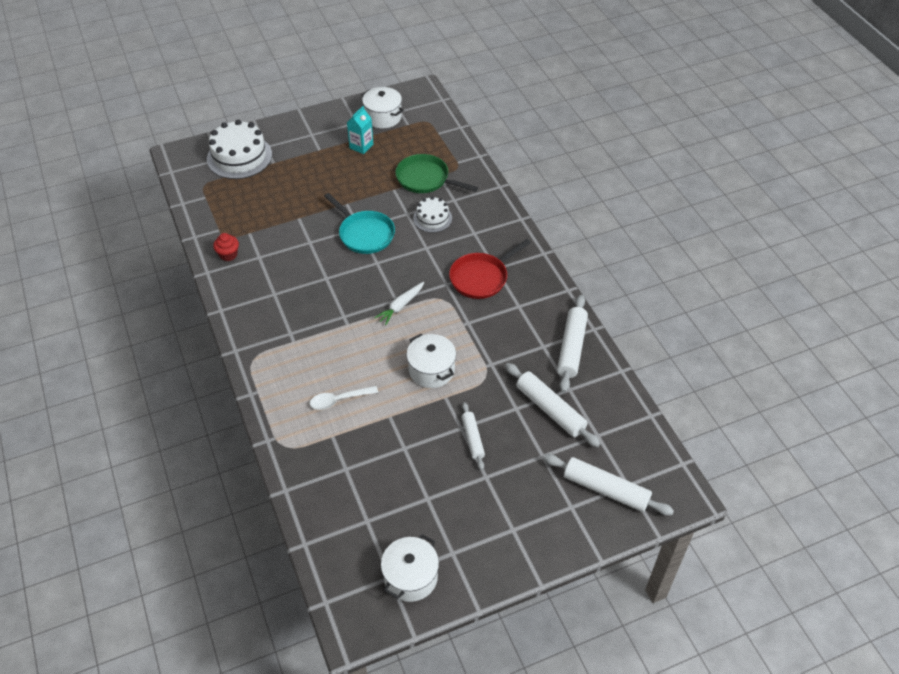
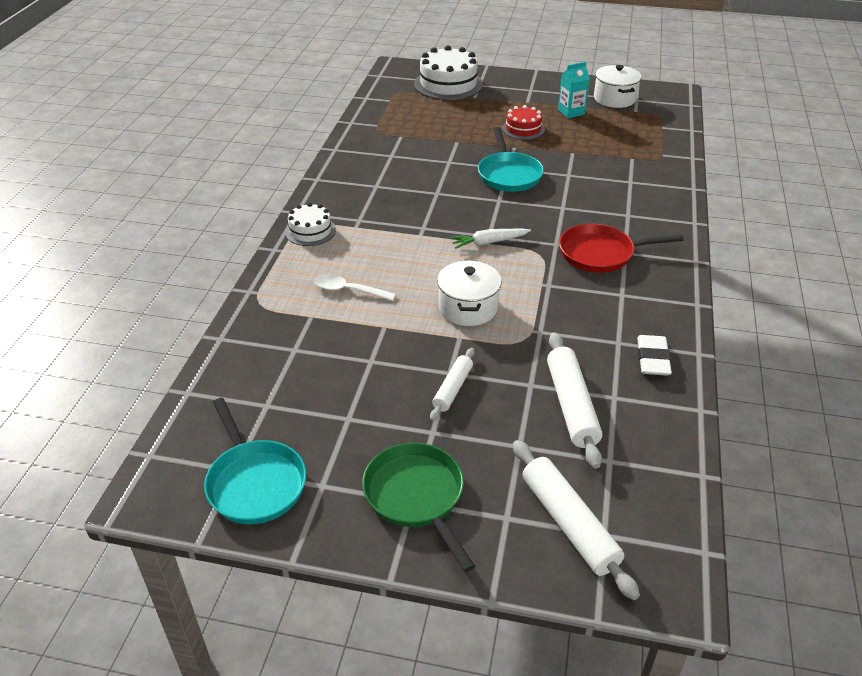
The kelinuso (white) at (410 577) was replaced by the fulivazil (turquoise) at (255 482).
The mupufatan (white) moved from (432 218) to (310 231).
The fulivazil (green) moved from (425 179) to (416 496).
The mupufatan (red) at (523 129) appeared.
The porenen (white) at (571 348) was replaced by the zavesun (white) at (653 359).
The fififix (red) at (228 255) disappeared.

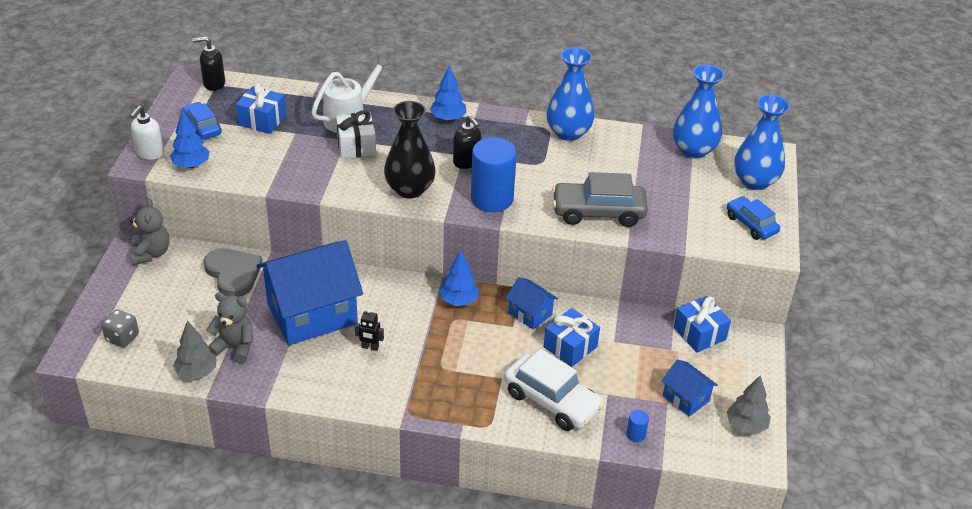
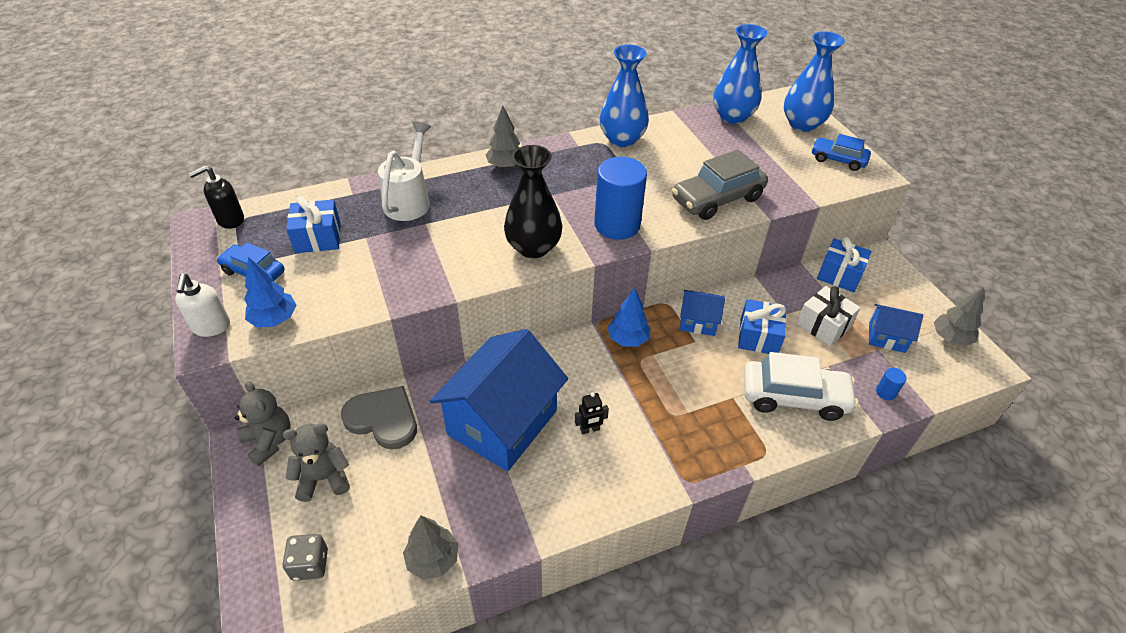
The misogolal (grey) moved from (234 347) to (324 478).
The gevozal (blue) at (448 118) became the gevozal (grey) at (506 166).
The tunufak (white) moved from (356 146) to (823 325).
The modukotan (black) at (466 162) disappeared.

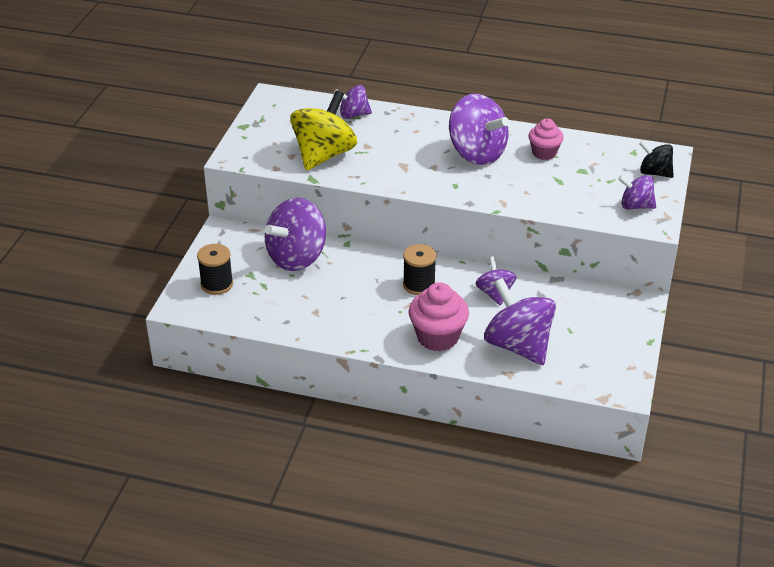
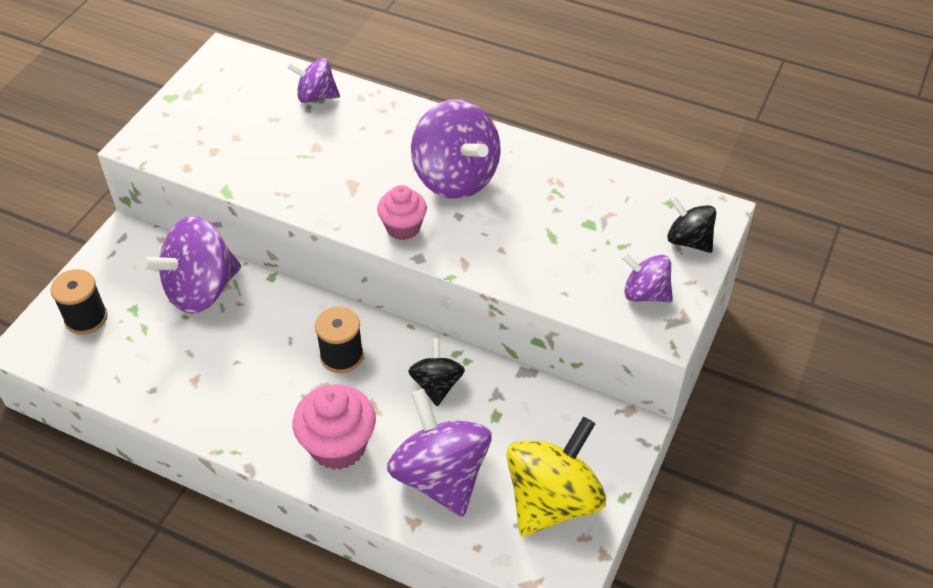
The fififix (pink) moved from (544 153) to (403 227).
The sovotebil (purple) at (495 293) became the sovotebil (black) at (437 385).
The sovotebil (yellow) moved from (324 155) to (552 500).

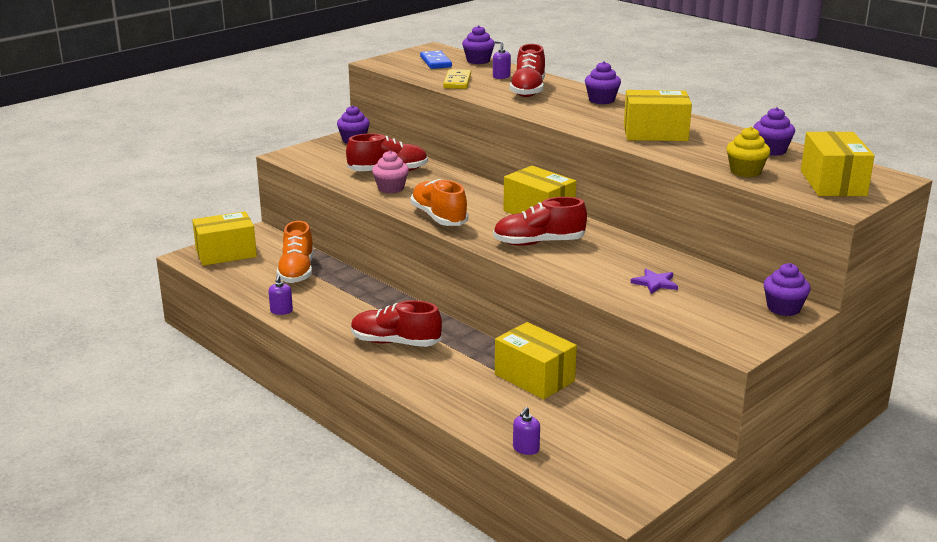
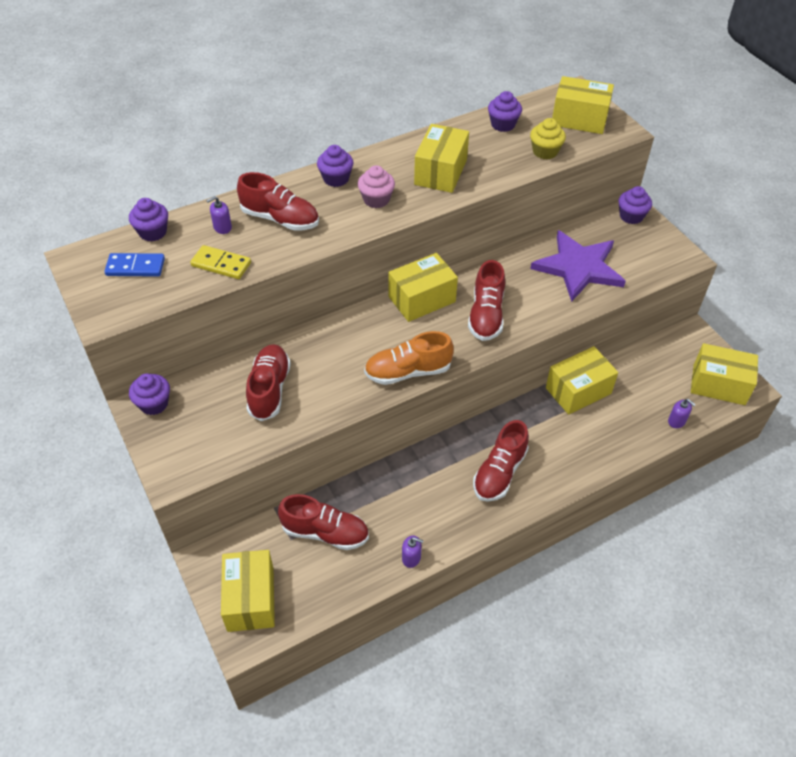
The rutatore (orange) at (297 271) became the rutatore (red) at (325 532).
The fififix (pink) moved from (391 188) to (376 199).
The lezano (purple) at (655 283) changed to 2.47 times the size.
The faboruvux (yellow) at (719 384) appeared.

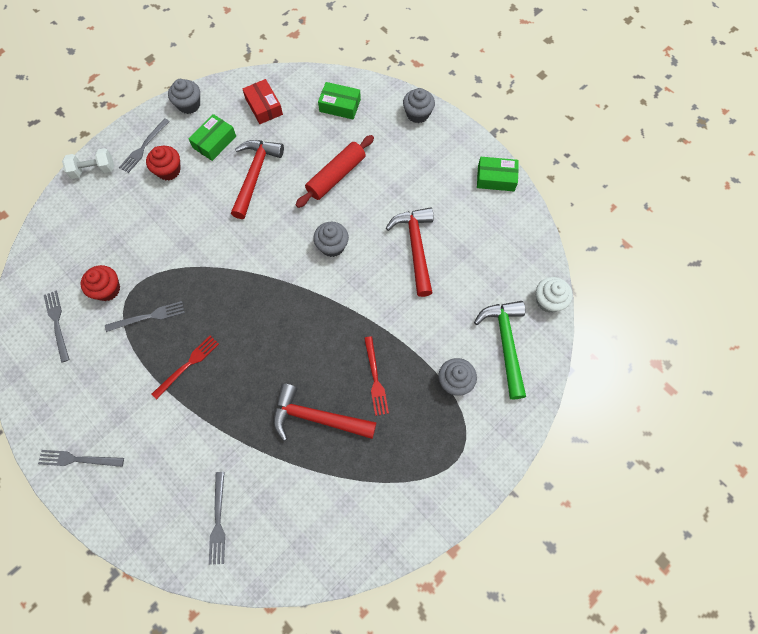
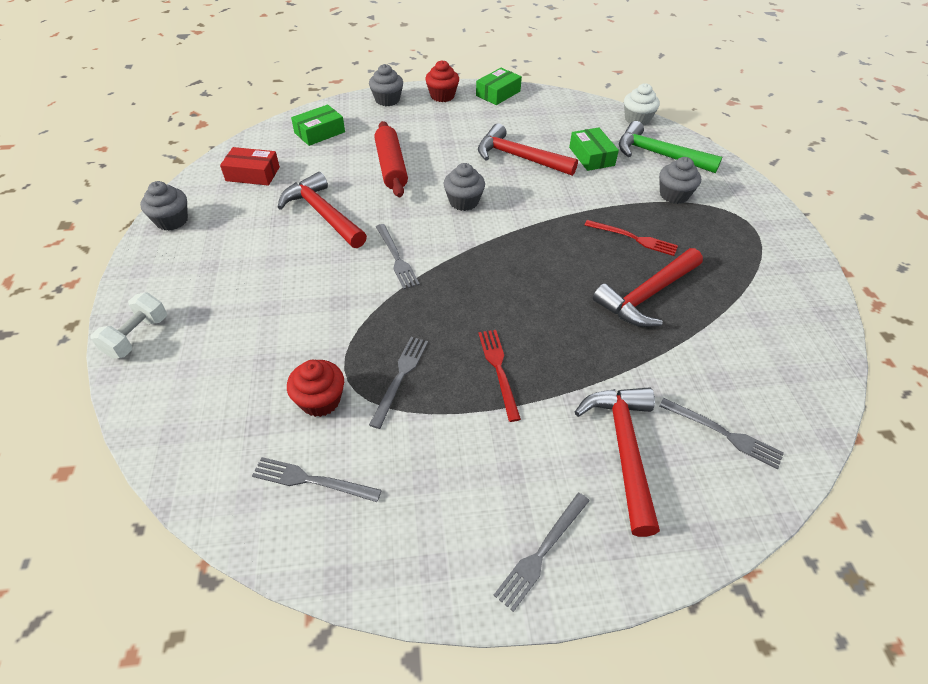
The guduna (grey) moved from (144 147) to (396 258).
The fififix (red) moved from (169 170) to (442 96).
The faboruvux (green) moved from (214 142) to (591 156).
The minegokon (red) at (624 450) appeared.

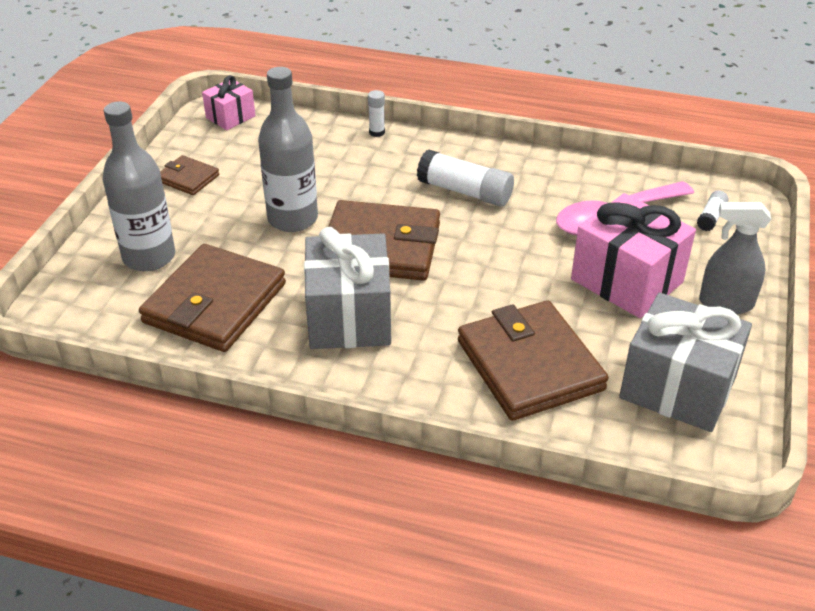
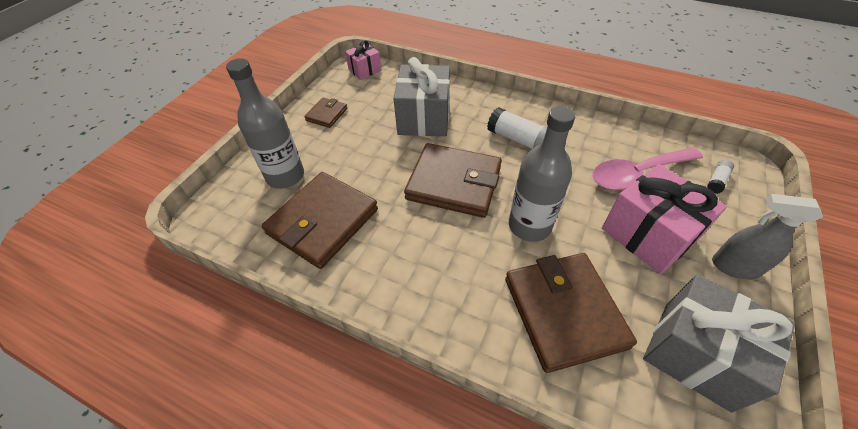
The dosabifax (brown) at (188 178) turned 75 degrees clockwise.
The tunufak (grey) moved from (349 317) to (424 118).
The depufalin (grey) moved from (292 219) to (529 225).
The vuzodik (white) at (377 132) disappeared.

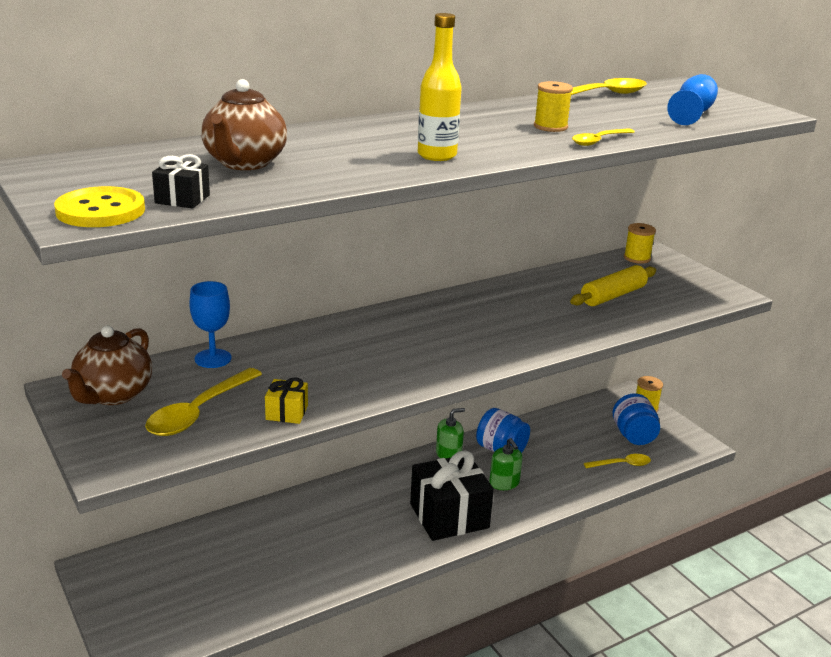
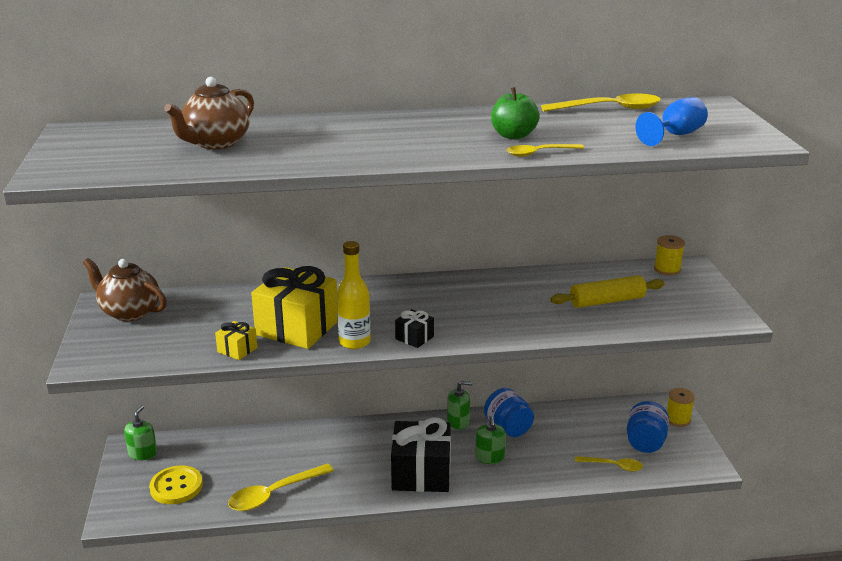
The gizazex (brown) at (113 395) turned 75 degrees clockwise.
The modukotan (green) at (143 453) appeared.
The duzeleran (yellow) moved from (100 210) to (176 486).
The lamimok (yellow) moved from (199 412) to (274 494).
The tunufak (yellow) at (297 328) appeared.
The depufalin (yellow) moved from (437 155) to (354 342).
The tunufak (black) moved from (182 199) to (414 338).
The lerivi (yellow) at (550 127) was replaced by the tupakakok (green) at (513 135).
The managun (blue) at (213 358) disappeared.

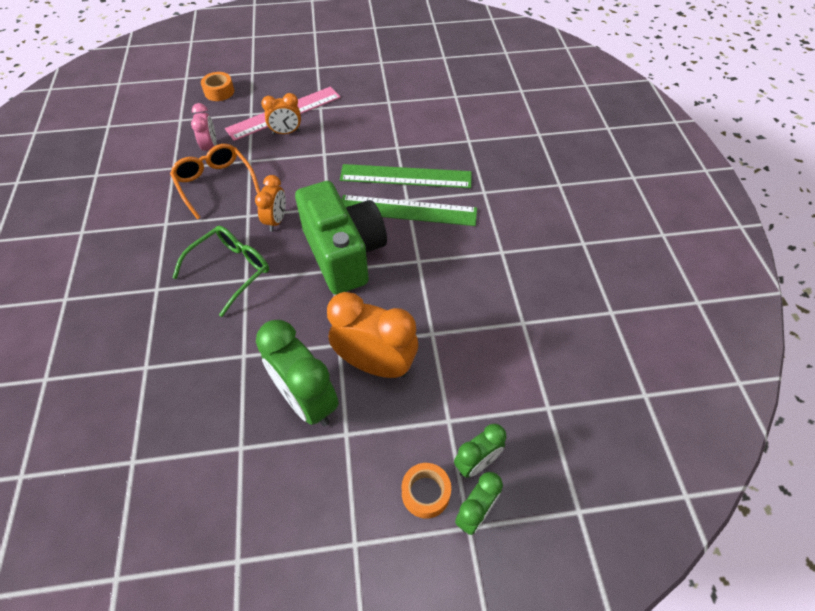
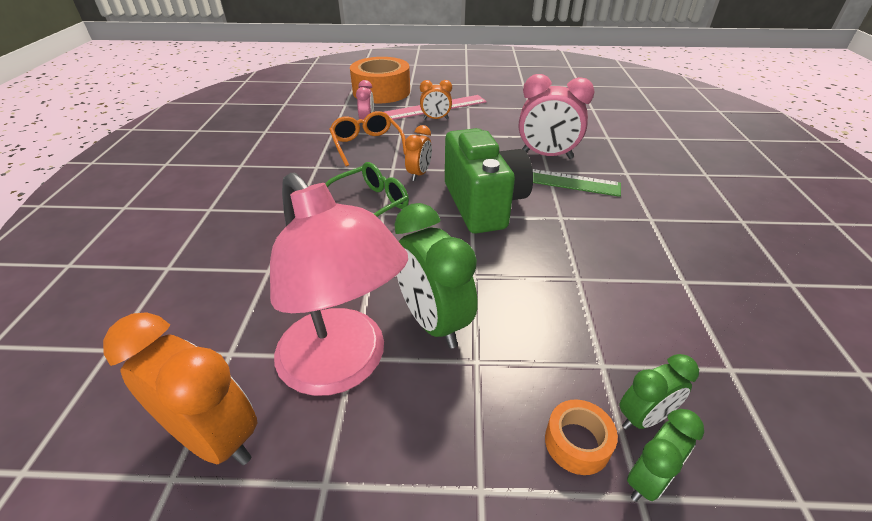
The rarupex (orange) moved from (375 364) to (215 437).
The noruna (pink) at (343 366) appeared.
The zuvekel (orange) at (219 92) changed to 2.25 times the size.
The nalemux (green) at (406 176) was replaced by the rarupex (pink) at (546 155).

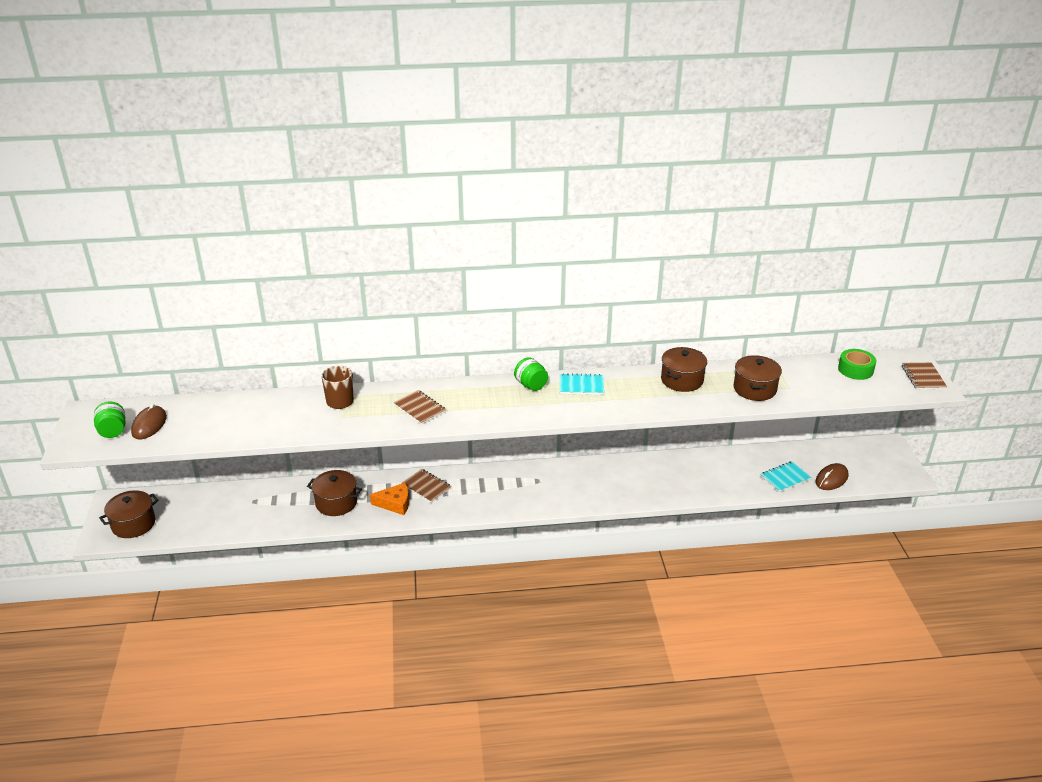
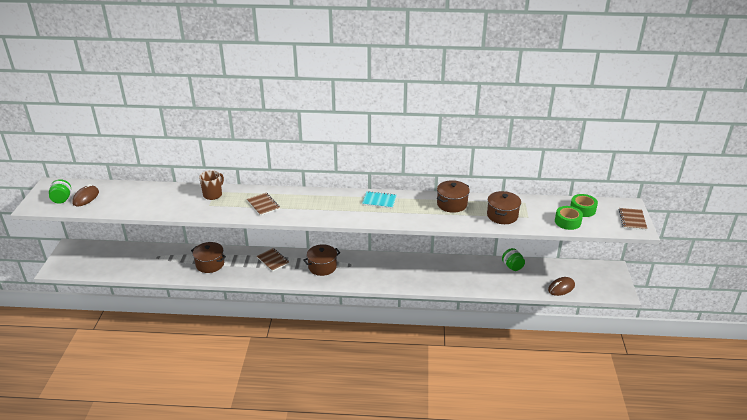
The kelinuso (brown) moved from (133 524) to (322 267).
The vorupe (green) moved from (531 385) to (512 266).
The zuvekel (green) at (567 222) appeared.
The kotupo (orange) at (395 504) disappeared.
The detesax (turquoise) at (785 478) disappeared.

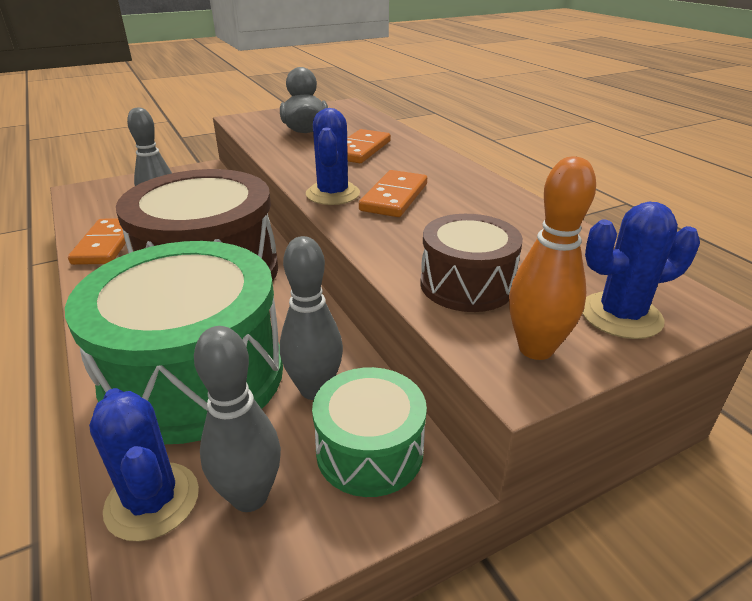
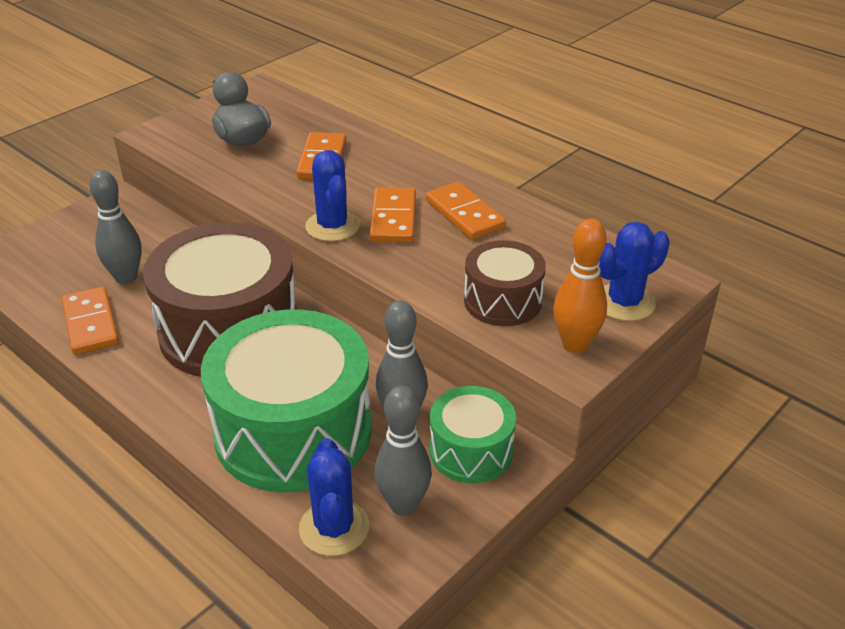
The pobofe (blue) at (152 501) turned 45 degrees clockwise.
The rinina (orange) at (465 214) appeared.

